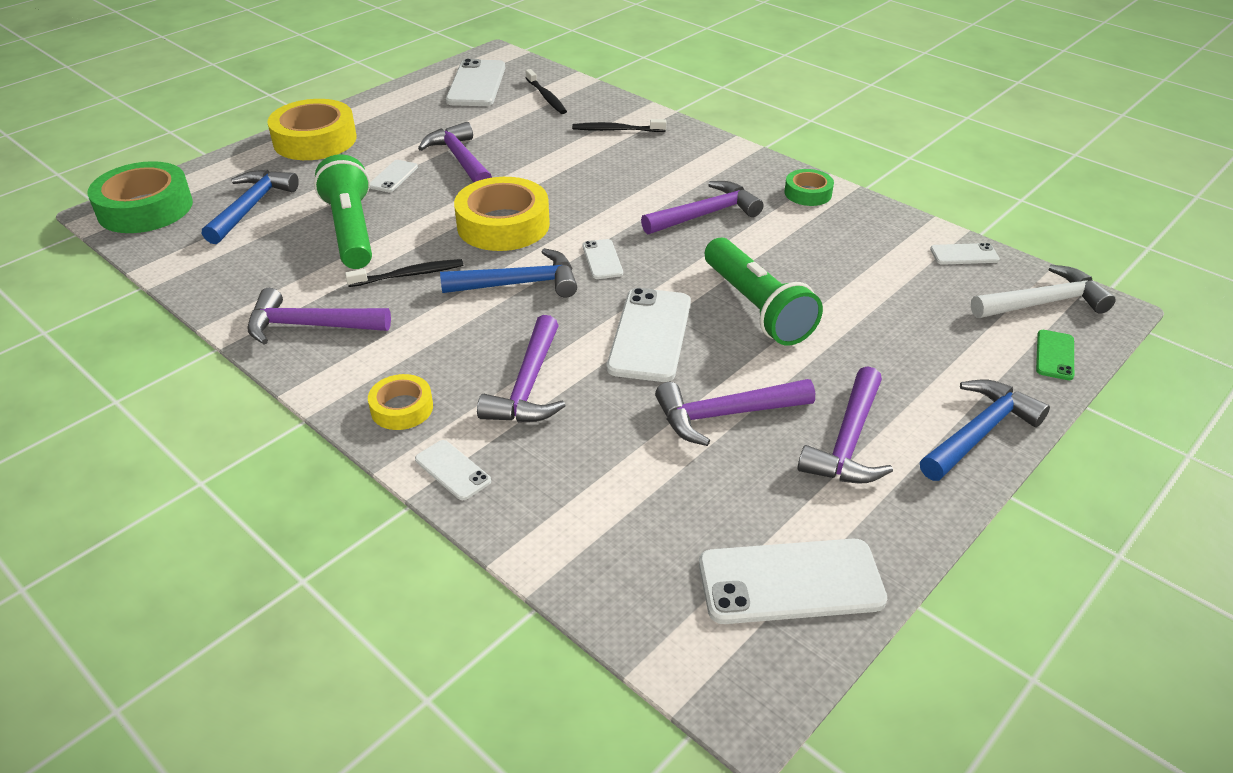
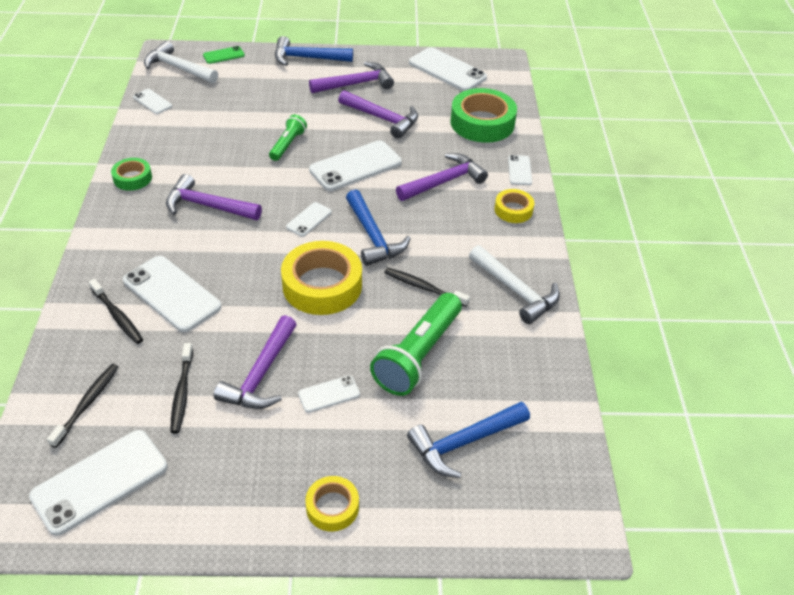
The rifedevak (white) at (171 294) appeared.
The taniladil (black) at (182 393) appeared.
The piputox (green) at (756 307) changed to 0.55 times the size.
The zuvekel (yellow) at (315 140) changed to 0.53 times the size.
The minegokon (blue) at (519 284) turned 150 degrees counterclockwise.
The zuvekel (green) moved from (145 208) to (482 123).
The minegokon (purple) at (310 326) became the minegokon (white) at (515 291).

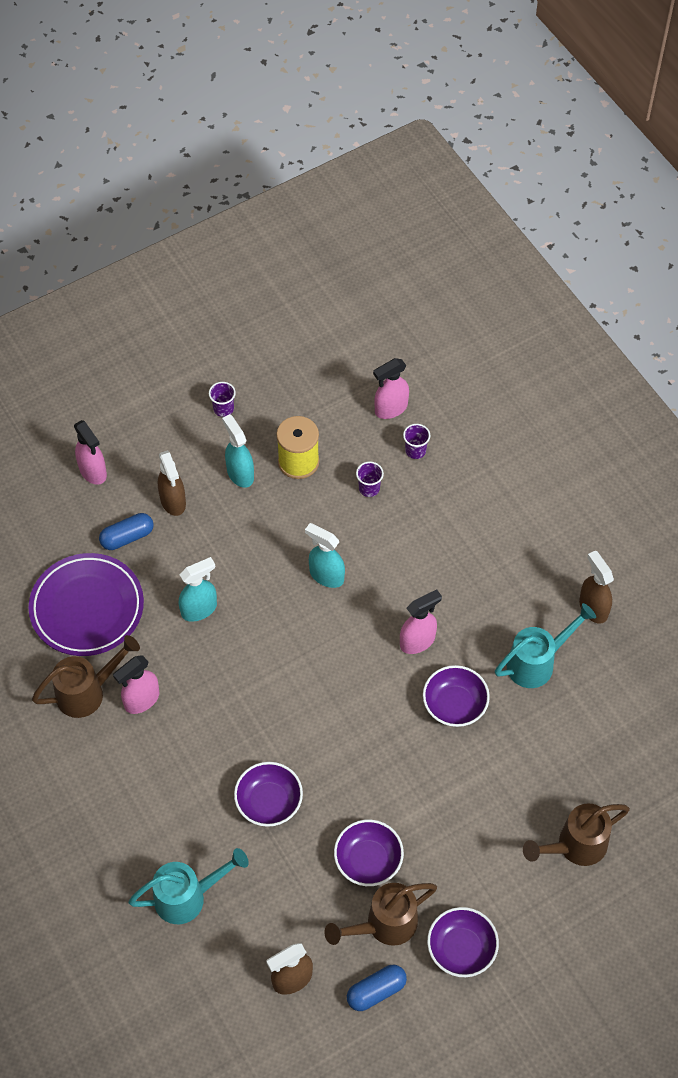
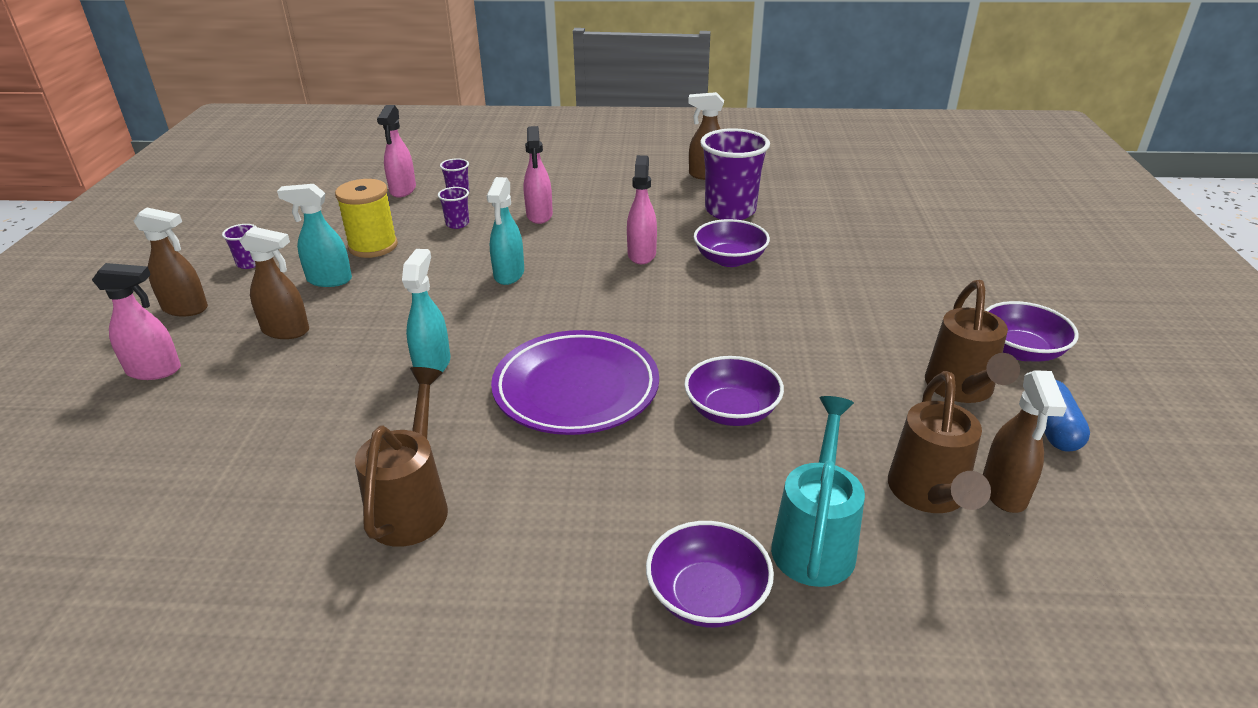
The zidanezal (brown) at (186 308) appeared.
The zidanezal (turquoise) at (326 575) turned 60 degrees counterclockwise.
The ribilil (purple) moved from (87 608) to (576 389).
The zidanezal (pink) moved from (141 700) to (539 216).
The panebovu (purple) moved from (368 860) to (707 596).
The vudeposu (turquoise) at (537 662) was replaced by the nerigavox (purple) at (730 211).
The vudeposu (brown) moved from (575 846) to (929 495).
The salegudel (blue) at (127 537) disappeared.

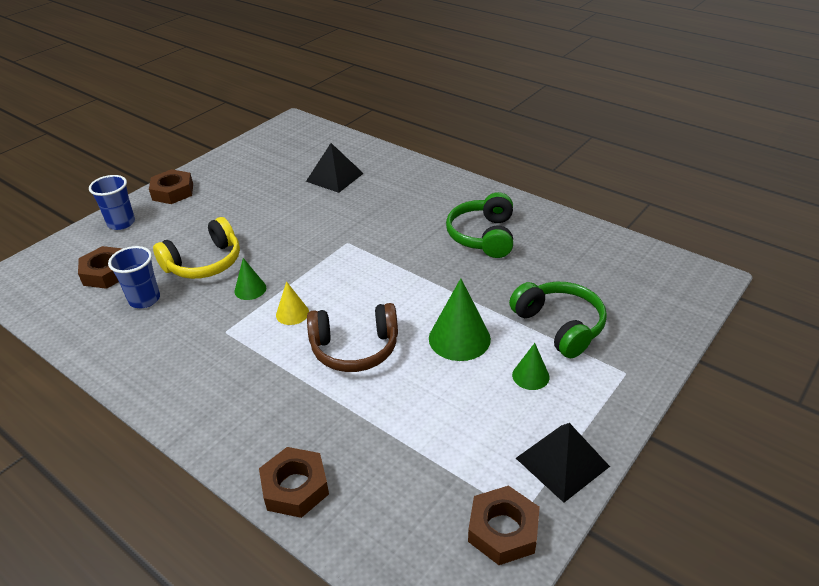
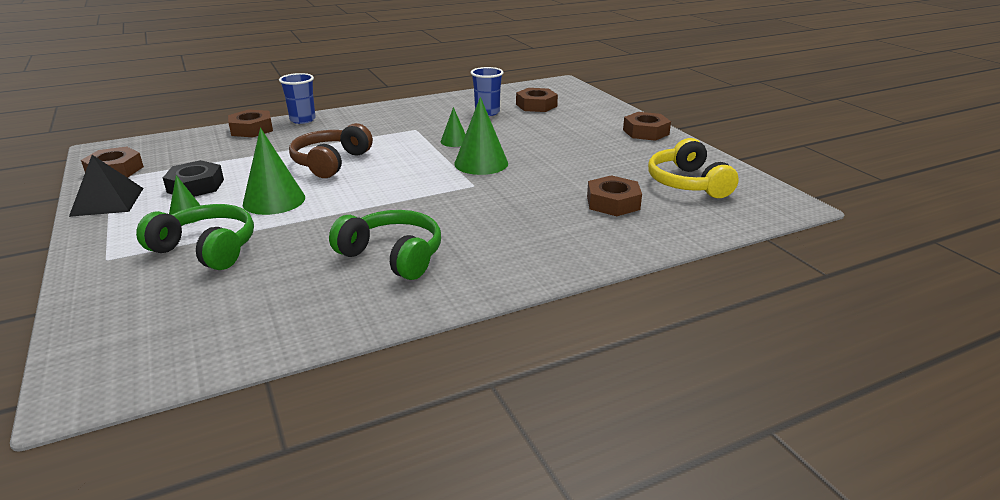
The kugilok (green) at (559 326) turned 150 degrees counterclockwise.
The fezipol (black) at (196 186) appeared.
The nerigavox (blue) moved from (121 223) to (302 120).
The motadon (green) at (481 163) appeared.
The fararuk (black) at (334 177) was replaced by the fezipol (brown) at (613 203).
The kugilok (yellow) moved from (204 263) to (687 183).
The motadon (yellow) at (292 313) disappeared.

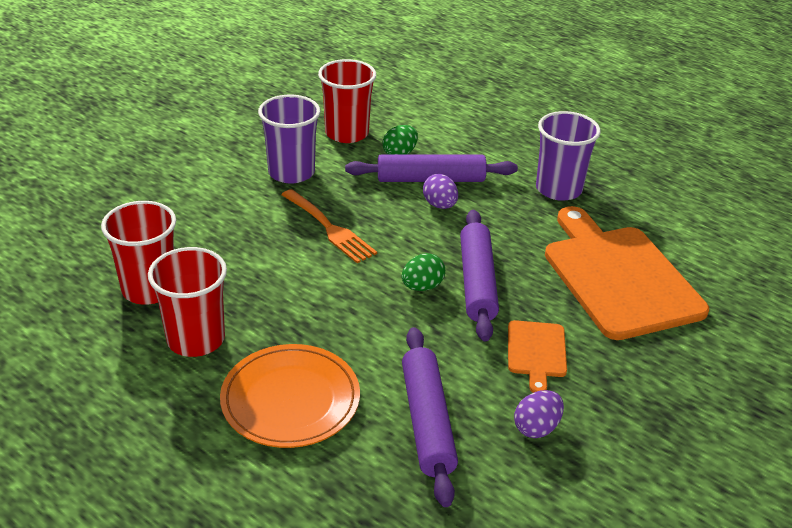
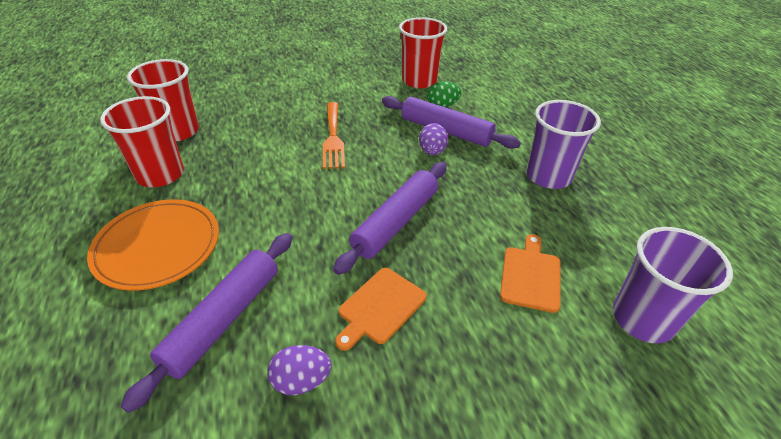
The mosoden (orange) at (619 277) changed to 0.46 times the size.
The nerigavox (purple) moved from (291 172) to (642 319).
The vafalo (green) at (422 286) disappeared.

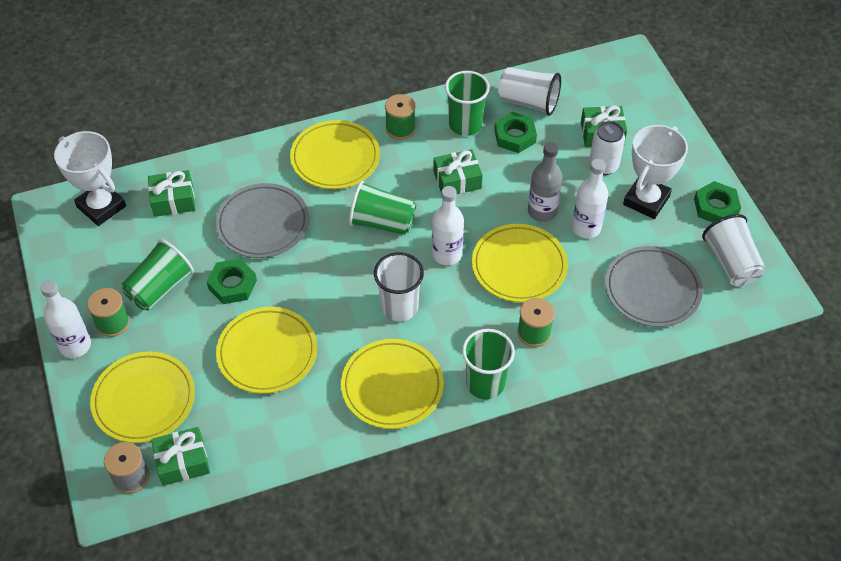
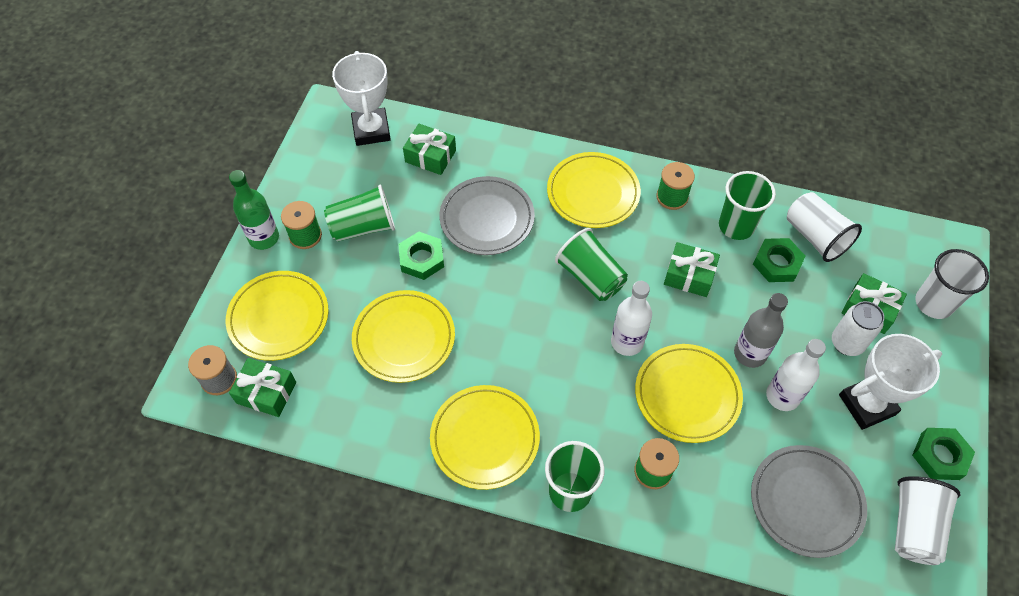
The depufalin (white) at (75 345) became the depufalin (green) at (264 238).
The nerigavox (white) moved from (399 307) to (933 303).

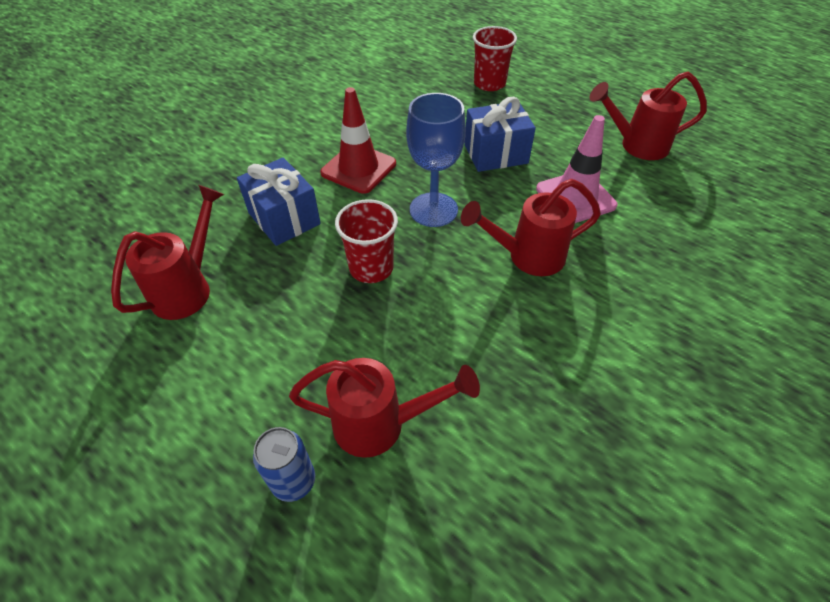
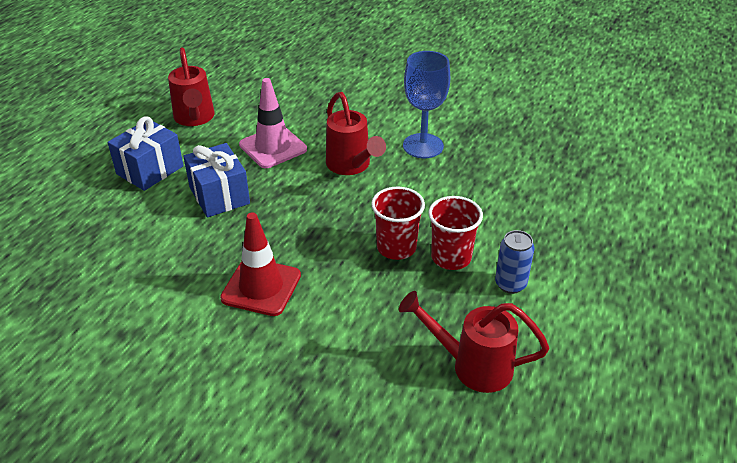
The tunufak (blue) moved from (284 218) to (150 170).
The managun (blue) moved from (433 210) to (423 146).
The nerigavox (red) moved from (489 84) to (451 257).
The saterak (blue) moved from (293 481) to (510 284).
The vudeposu (red) at (381 424) disappeared.

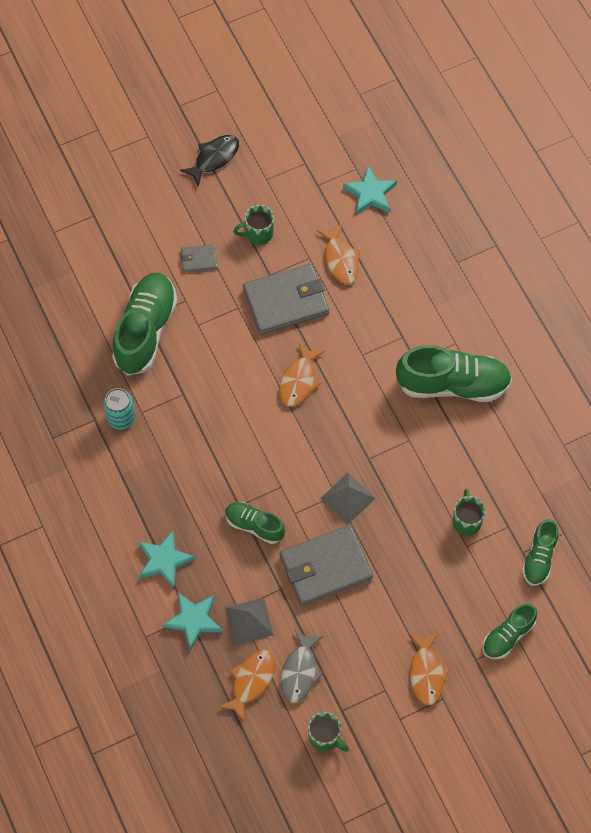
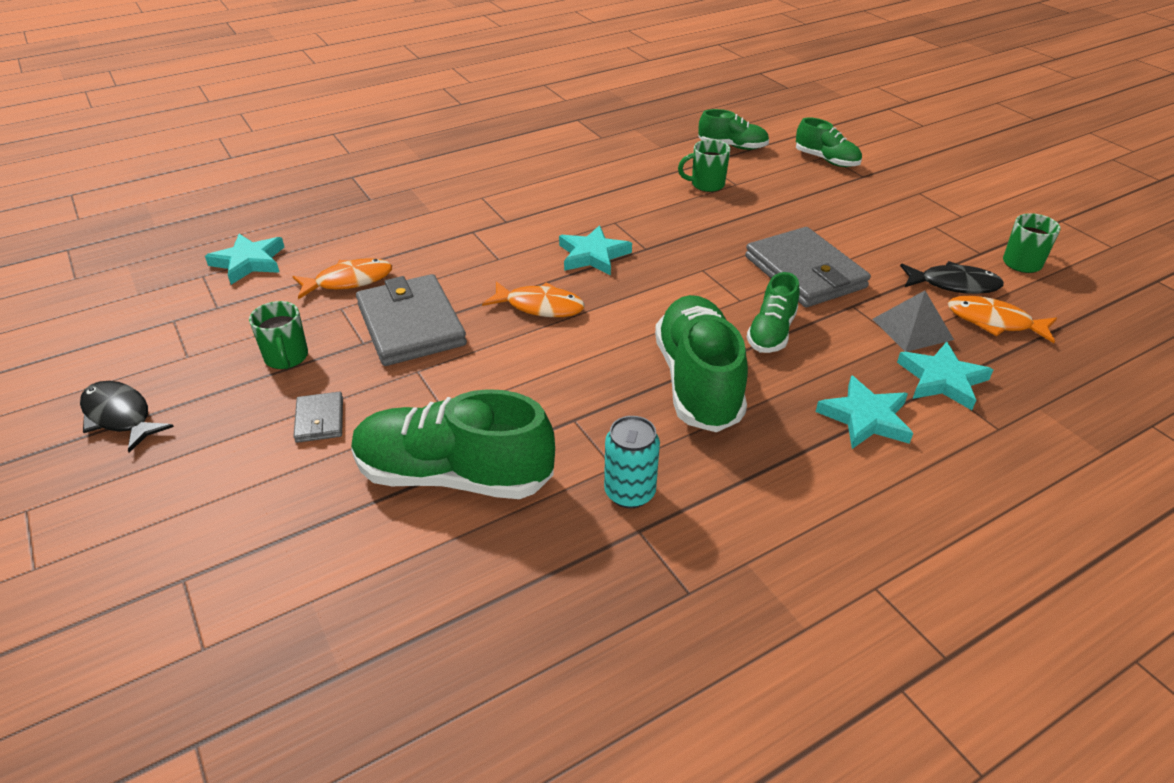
The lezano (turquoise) at (593 255) appeared.
The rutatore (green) moved from (452 384) to (698 382).
The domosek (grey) at (300 671) became the domosek (black) at (954 284).
The fararuk (grey) at (347 498) disappeared.
The domosek (orange) at (427 673) disappeared.

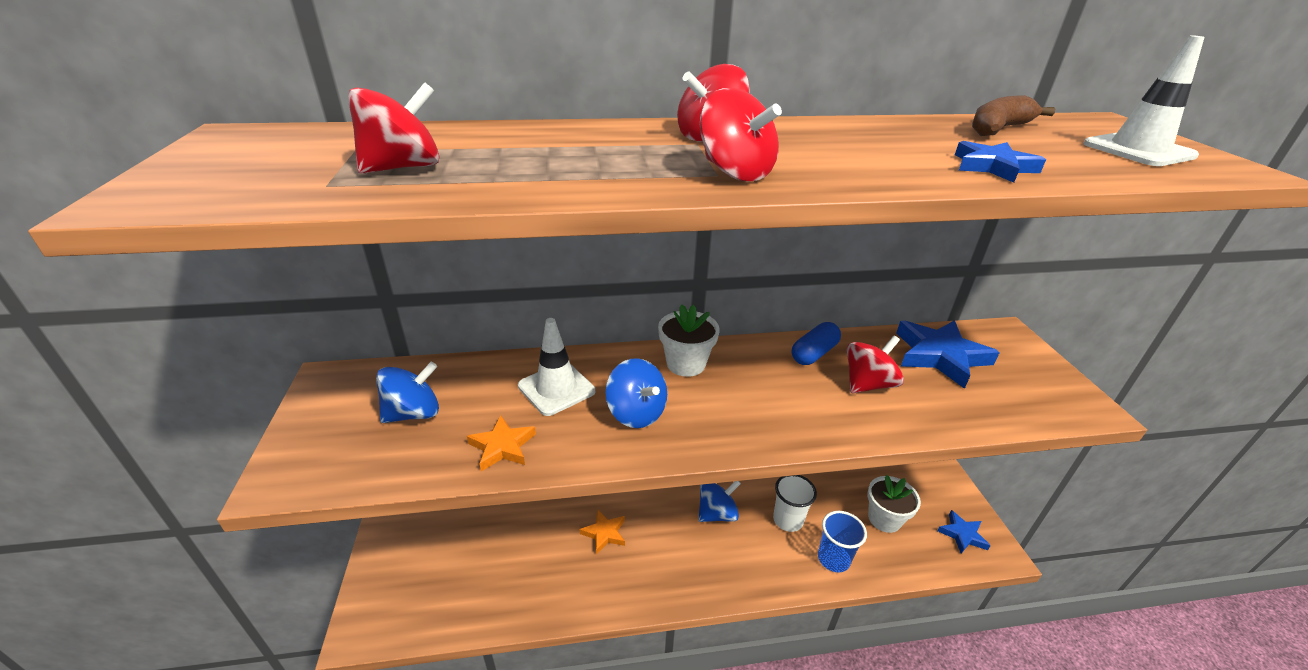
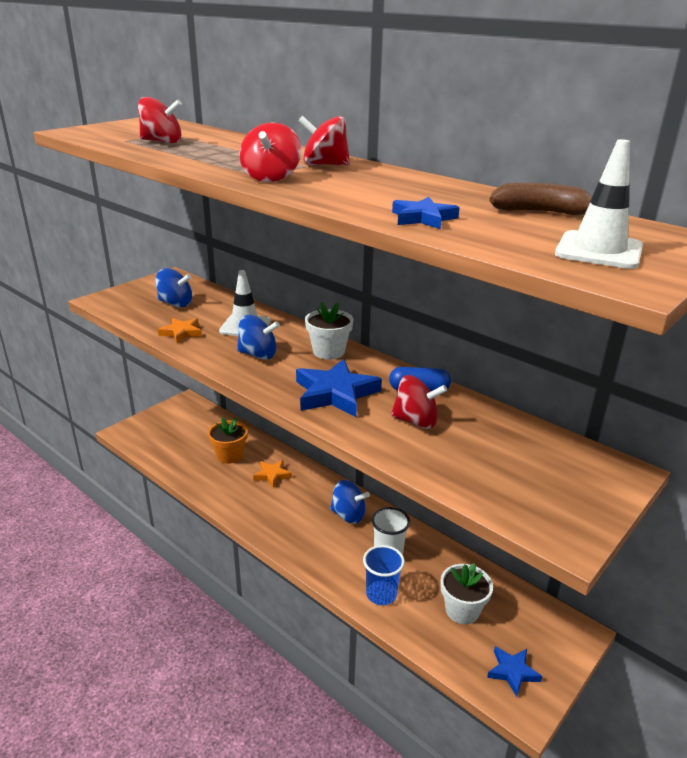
The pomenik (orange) at (229 455) appeared.
The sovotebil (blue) at (636 413) turned 90 degrees counterclockwise.
The lezano (blue) moved from (940 356) to (335 393).

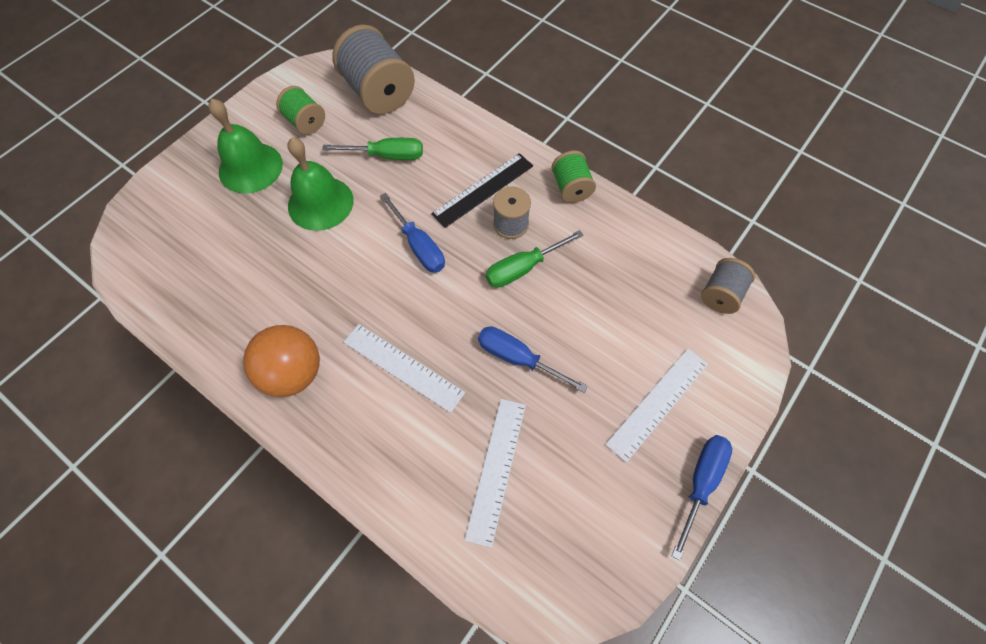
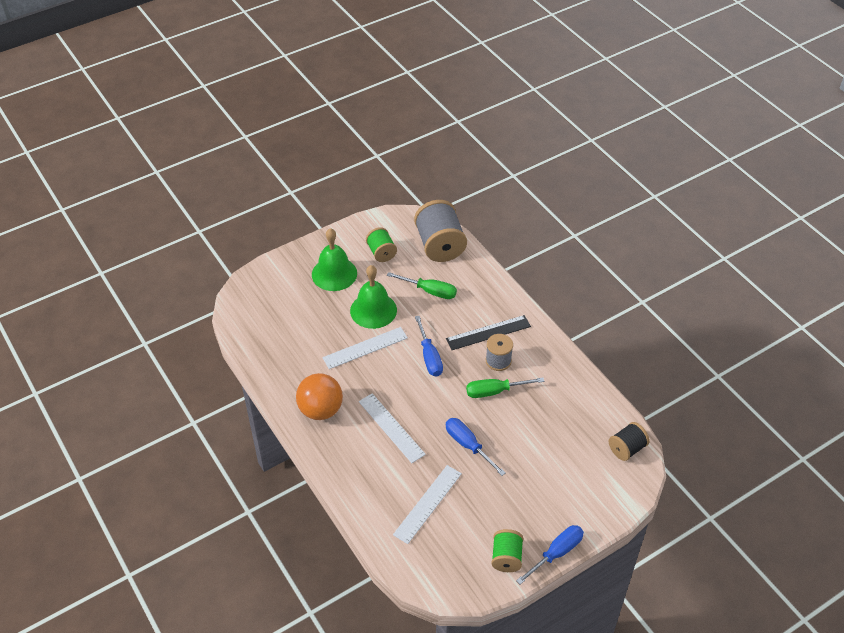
The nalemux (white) moved from (658 403) to (365 348).
The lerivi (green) moved from (571 188) to (506 557).
The lerivi (grey) at (721 294) became the lerivi (black) at (626 449).

